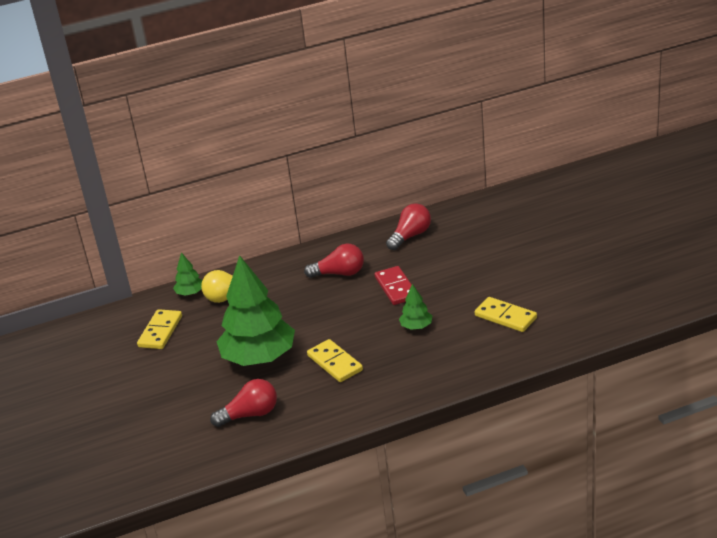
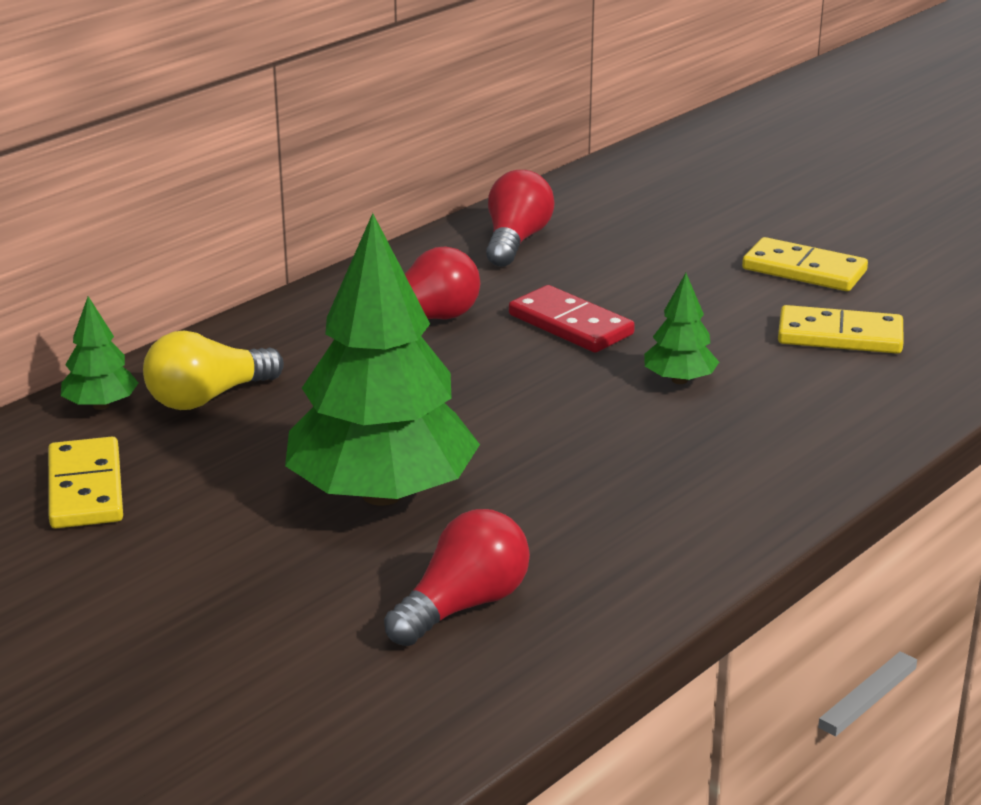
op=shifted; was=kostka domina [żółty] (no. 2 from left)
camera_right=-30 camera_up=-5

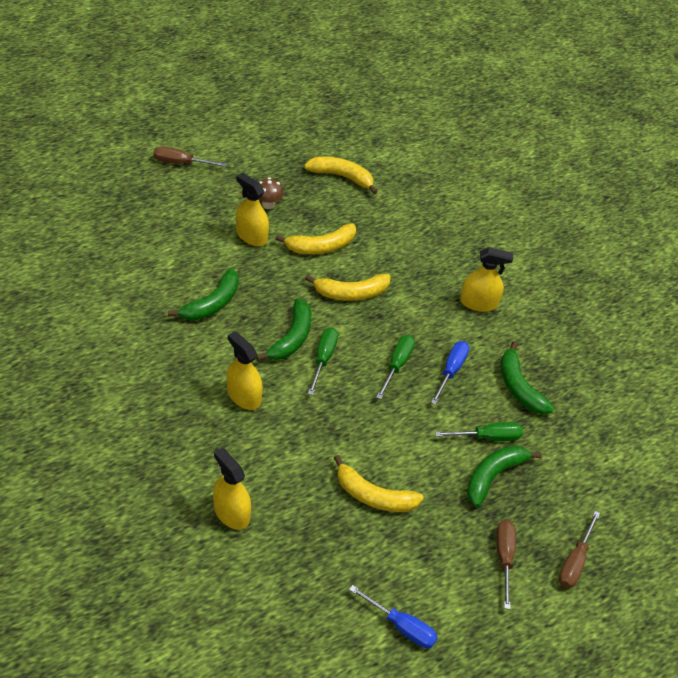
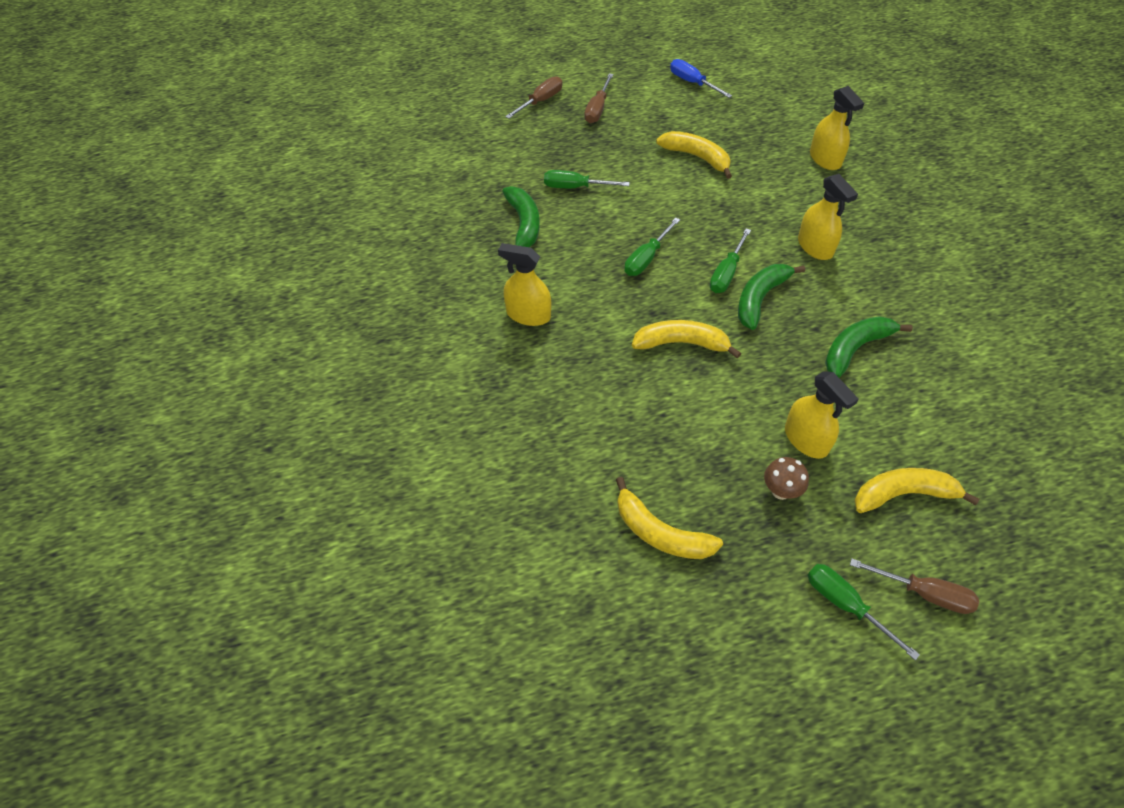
op=gone; was=śrubokręt [niebieski] (no. 2 from left)
op=gone; was=banan [zielony] (no. 3 from left)
op=new; now=śrubokręt [zielony] (no. 4 from left)
op=shifted; was=banan [żółty] (no. 1 from left in the first image); now=banan [żółty] (no. 4 from left)
camera_right=-160 camera_up=5

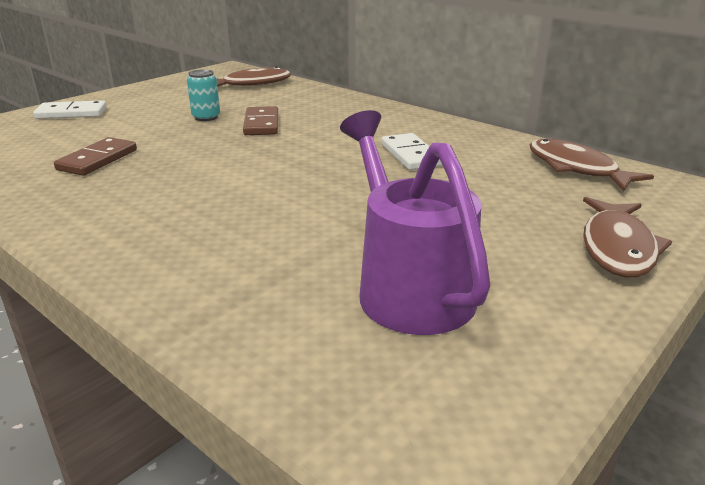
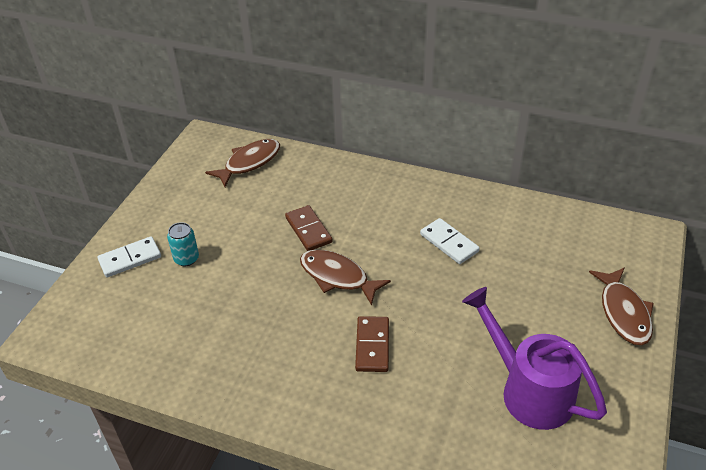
op=shifted; was=kostka domina [brązowy] (no. 1 from left in the first image); now=kostka domina [brązowy] (no. 2 from left)
op=shifted; was=puszka [turkusowy]
op=shifted; was=ryba [brązowy] (no. 2 from left)
camera_right=-20 camera_up=15

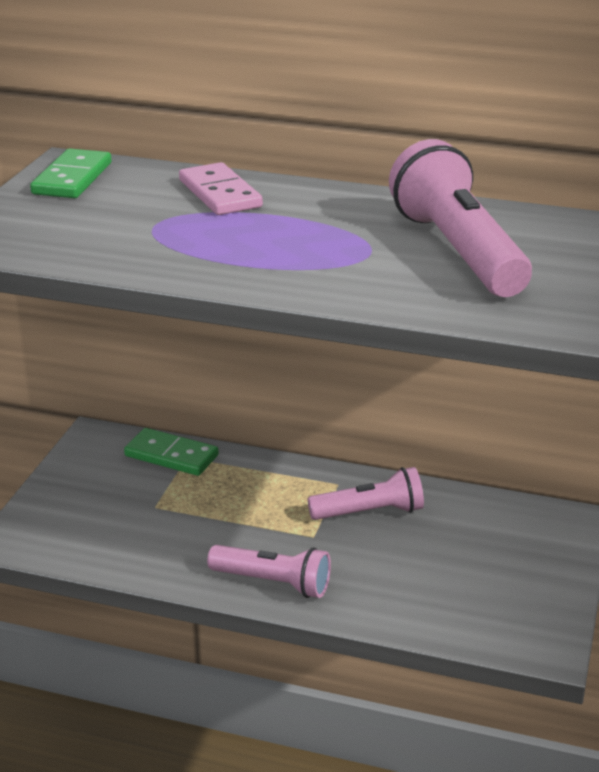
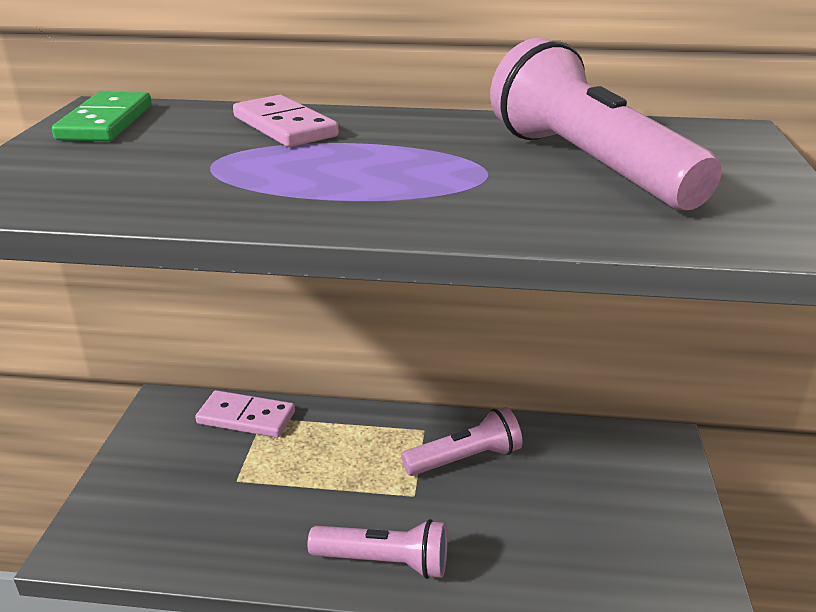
op=repainted; was=kostka domina [zielony] (no. 2 from left); now=kostka domina [różowy] (no. 1 from left)
camera_right=-10 camera_up=0

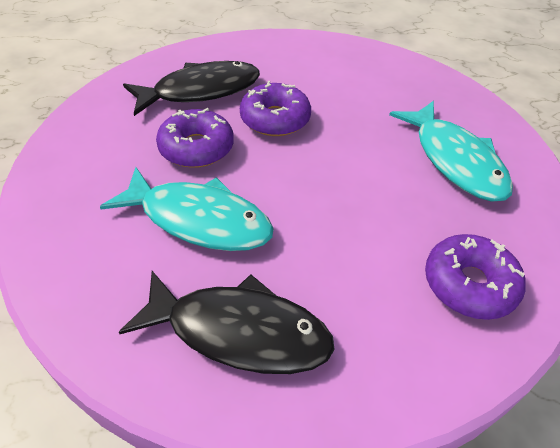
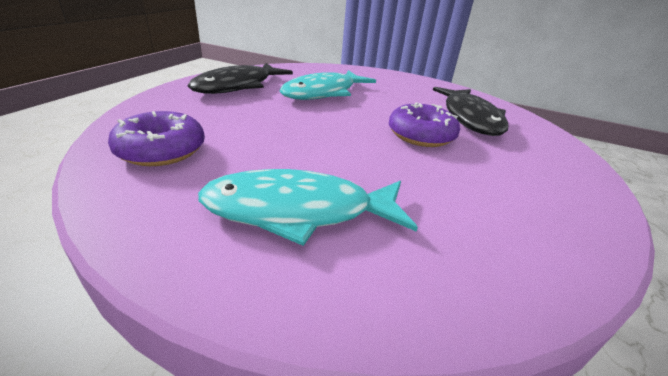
op=gone; was=donut [fioletowy] (no. 1 from left)
camera_right=110 camera_up=-15

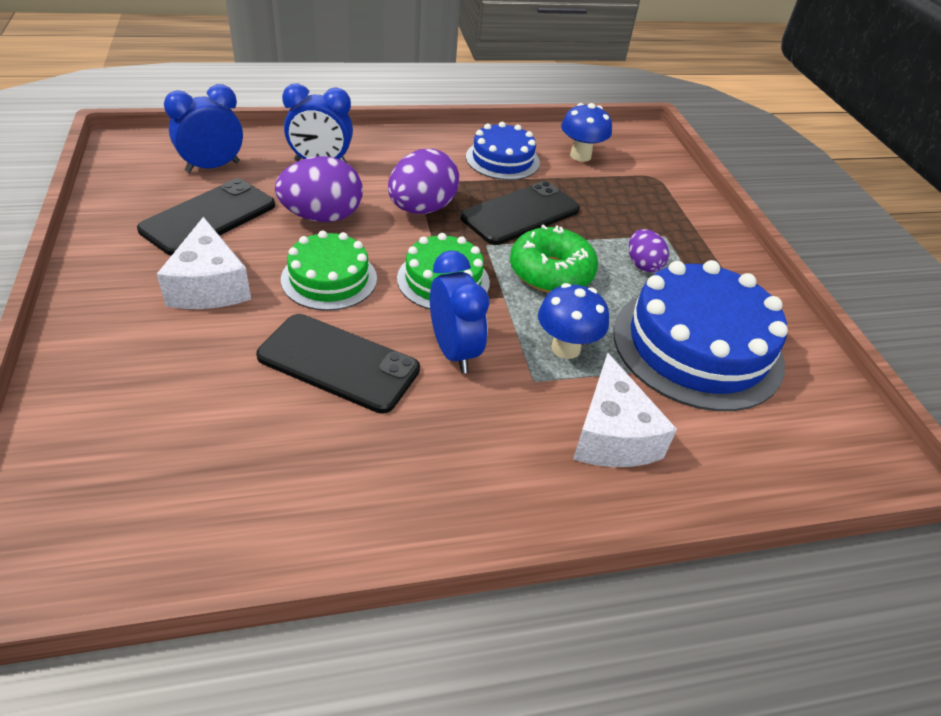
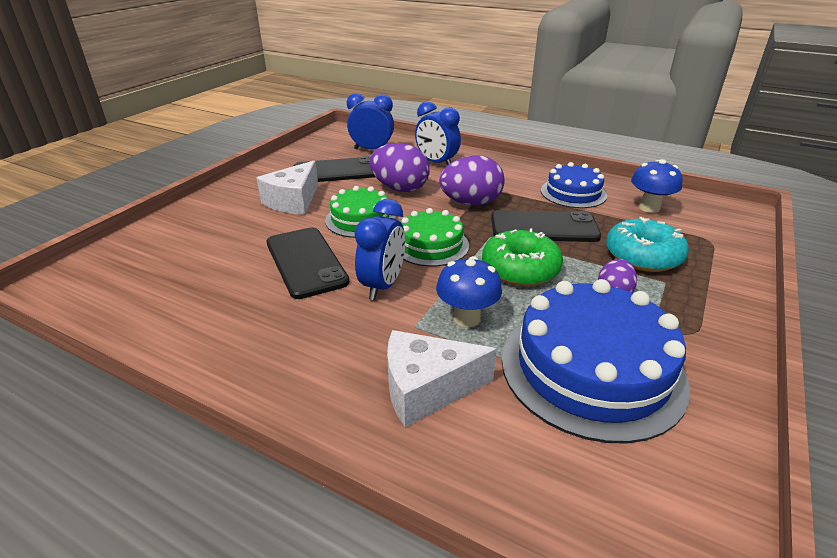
op=new; now=donut [turkusowy]
op=rotated; was=ser [biały] (no. 2 from left); clockwise=45
camera_right=45 camera_up=-10

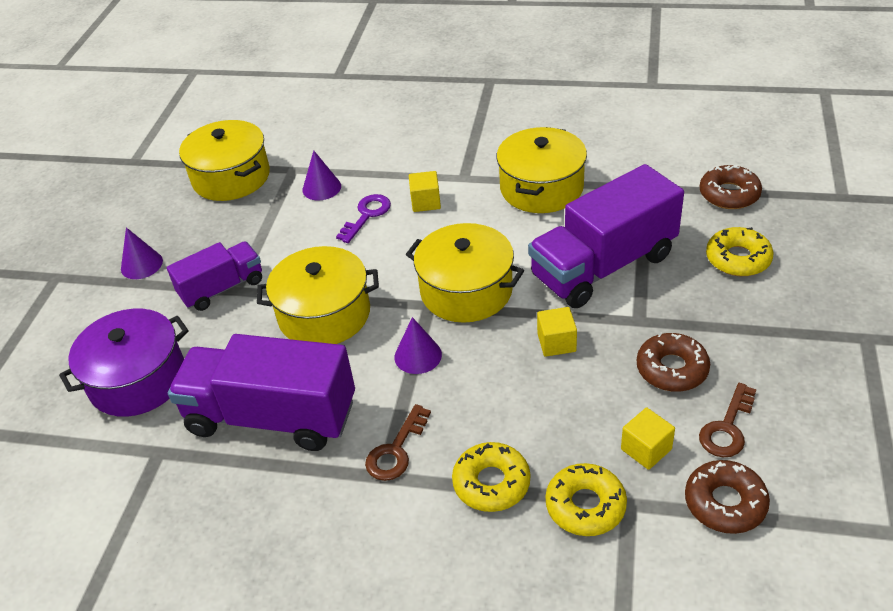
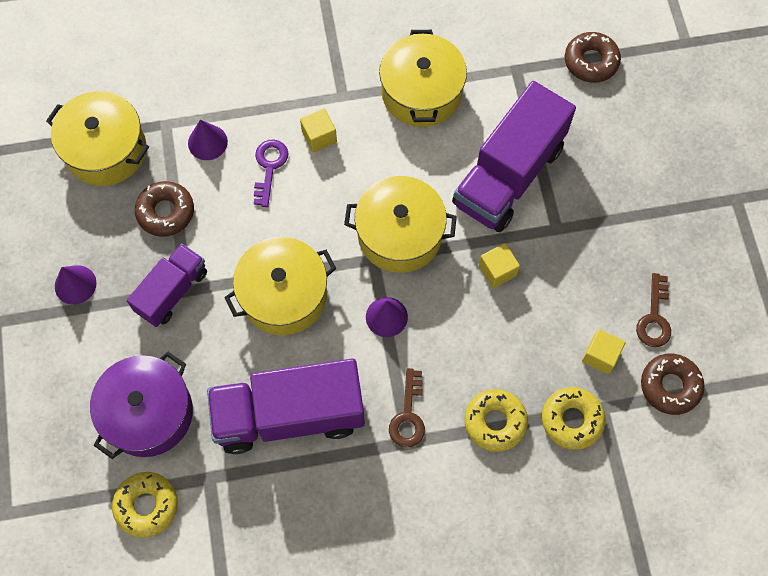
op=shifted; was=donut [brązowy] (no. 1 from left)
op=shifted; was=donut [żółty] (no. 3 from left in the first image); now=donut [żółty] (no. 1 from left)
camera_right=-25 camera_up=25

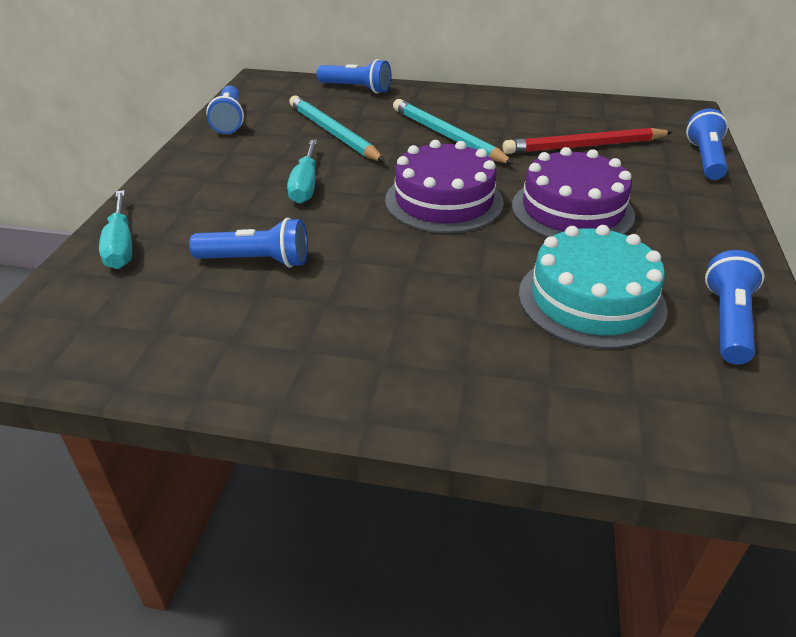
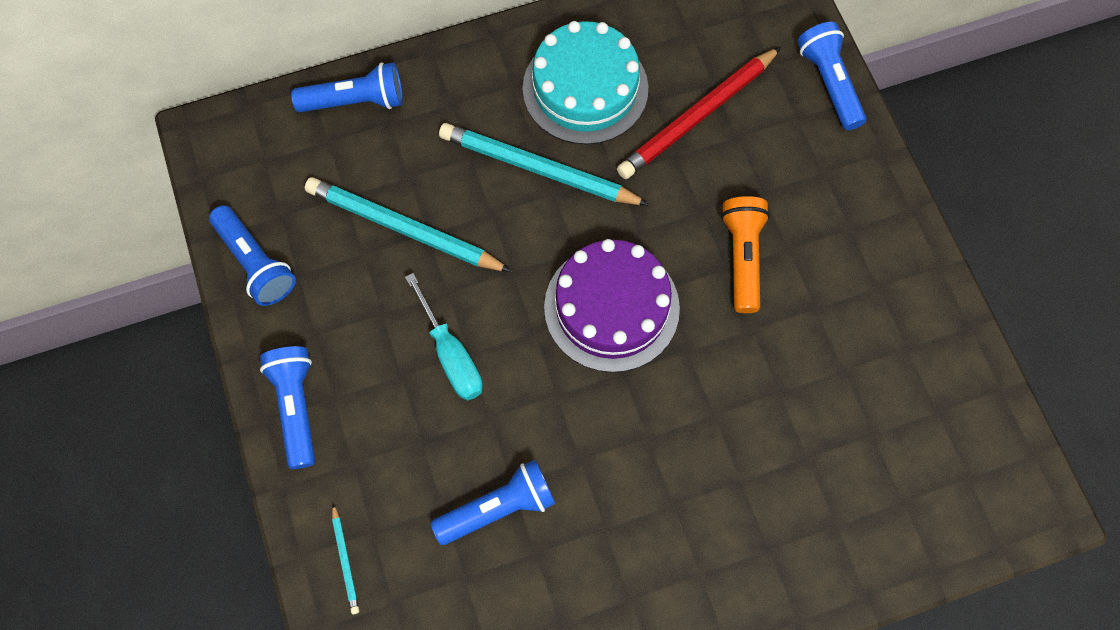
op=shifted; was=tort [turkusowy]
op=shifted; was=latarka [niebieski] (no. 5 from left in the first image); now=latarka [niebieski] (no. 2 from left)
op=swapped; was=śrubokręt [turkusowy] (no. 1 from left); now=ołówek [turkusowy] (no. 1 from left)
op=swapped; was=tort [fioletowy] (no. 2 from left); now=latarka [pomarańczowy]
camera_right=-30 camera_up=30

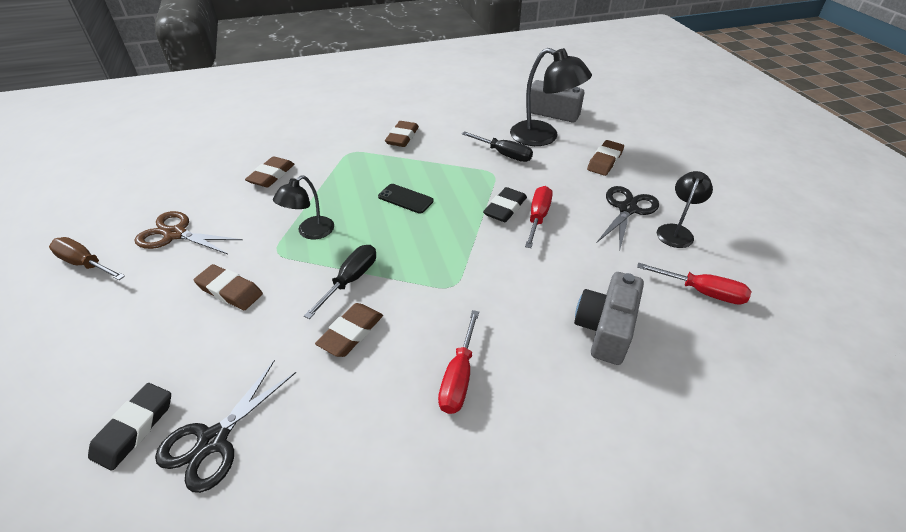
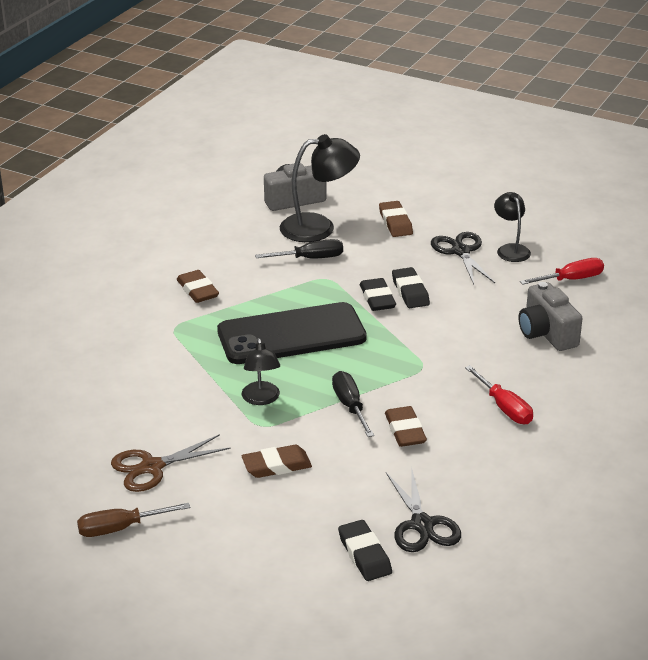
op=gone; was=gumka do mazania [brązowy] (no. 2 from left)
op=swapped; was=śrubokręt [czerwony] (no. 2 from left); now=gumka do mazania [czarny] (no. 3 from left)
op=scaled; was=telefon [czarny]; ratio=2.43
camera_right=-45 camera_up=-10

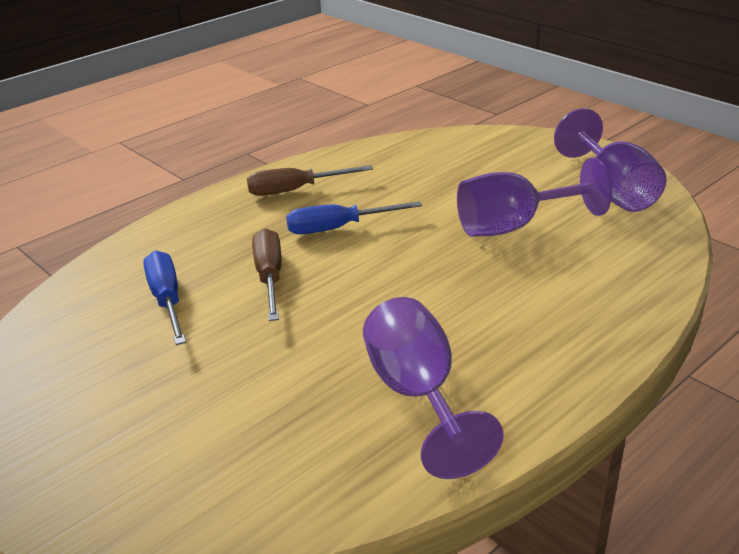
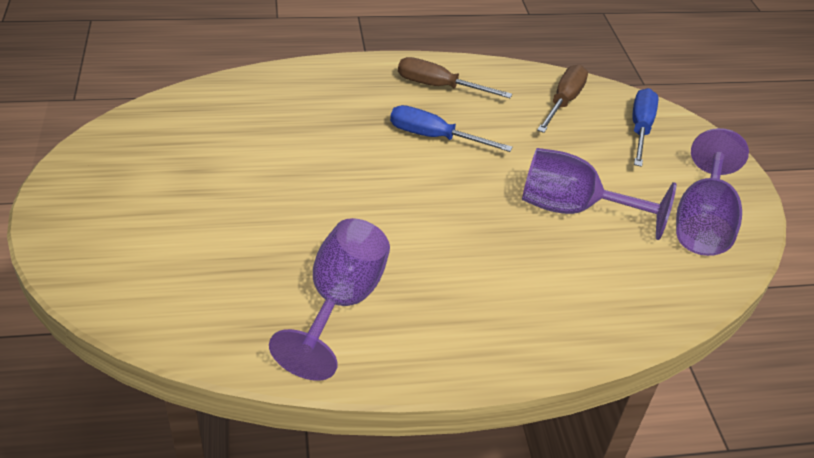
op=shifted; was=śrubokręt [niebieski] (no. 1 from left in the first image); now=śrubokręt [niebieski] (no. 2 from left)
op=shifted; was=śrubokręt [brązowy] (no. 1 from left in the first image); now=śrubokręt [brązowy] (no. 2 from left)
camera_right=30 camera_up=10

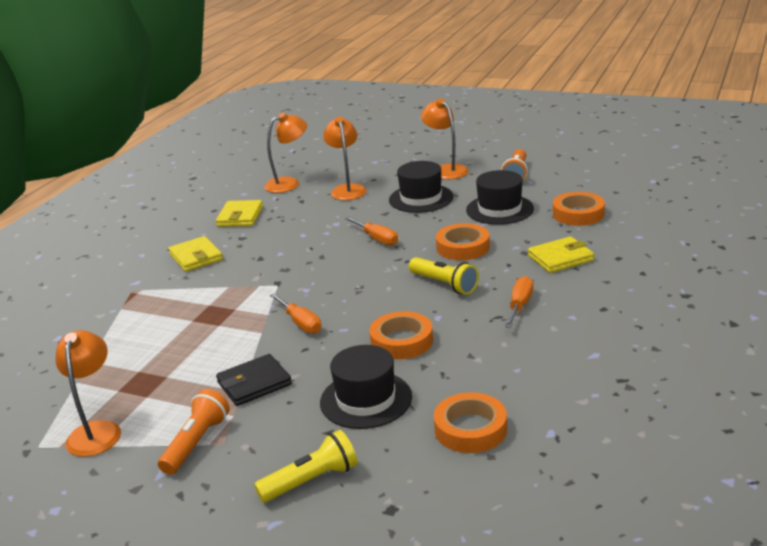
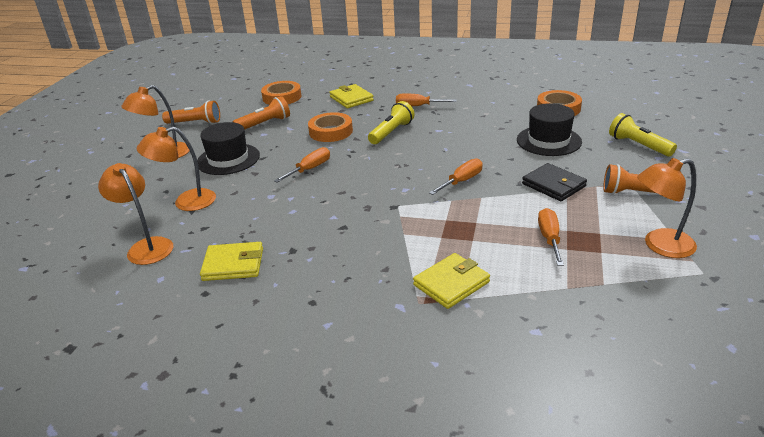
op=gone; was=taśma klejąca [pomarańczowy] (no. 1 from left)
op=new; now=śrubokręt [pomarańczowy] (no. 4 from left)
op=shifted; was=portfel [żółty] (no. 1 from left in the first image); now=portfel [żółty] (no. 3 from left)
op=swapped; was=kapelusz [czarny] (no. 3 from left); now=latarka [pomarańczowy] (no. 2 from left)
camera_right=-100 camera_up=5

